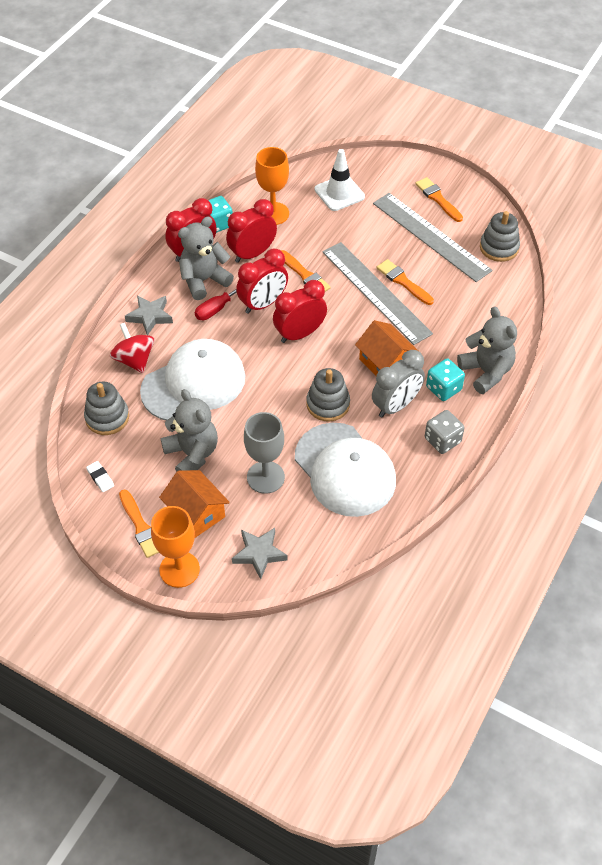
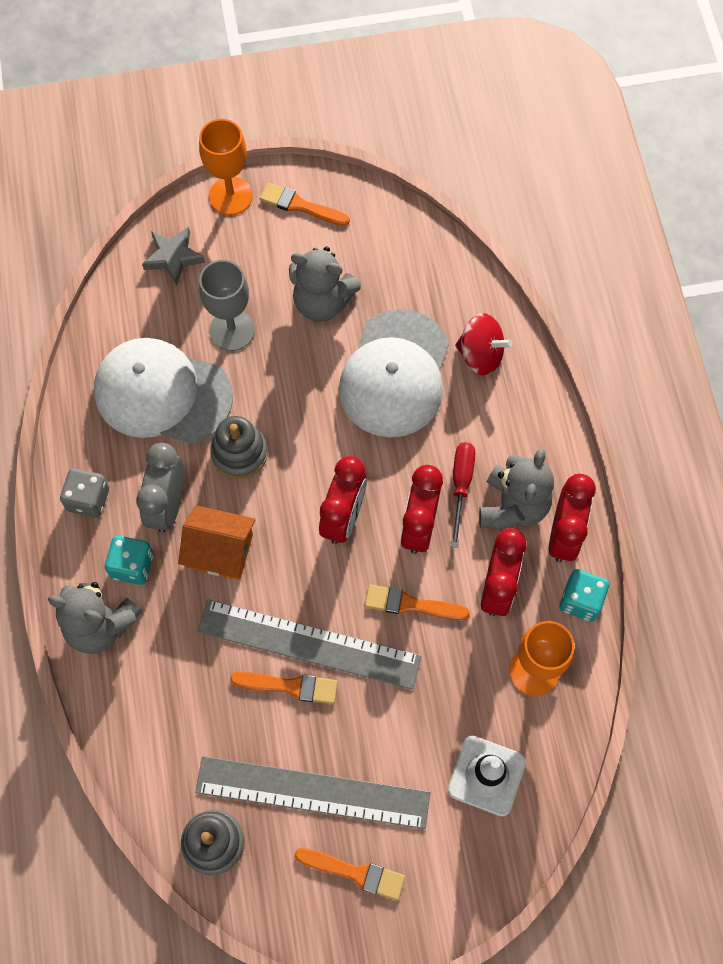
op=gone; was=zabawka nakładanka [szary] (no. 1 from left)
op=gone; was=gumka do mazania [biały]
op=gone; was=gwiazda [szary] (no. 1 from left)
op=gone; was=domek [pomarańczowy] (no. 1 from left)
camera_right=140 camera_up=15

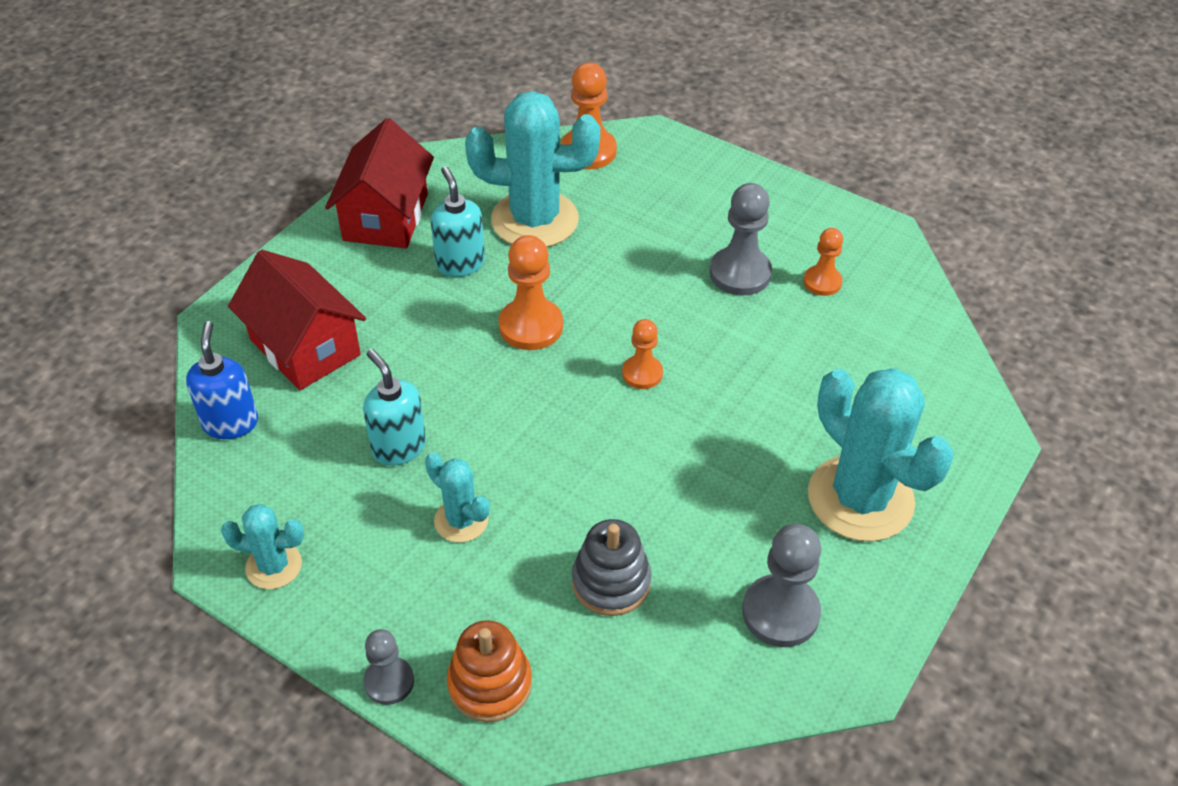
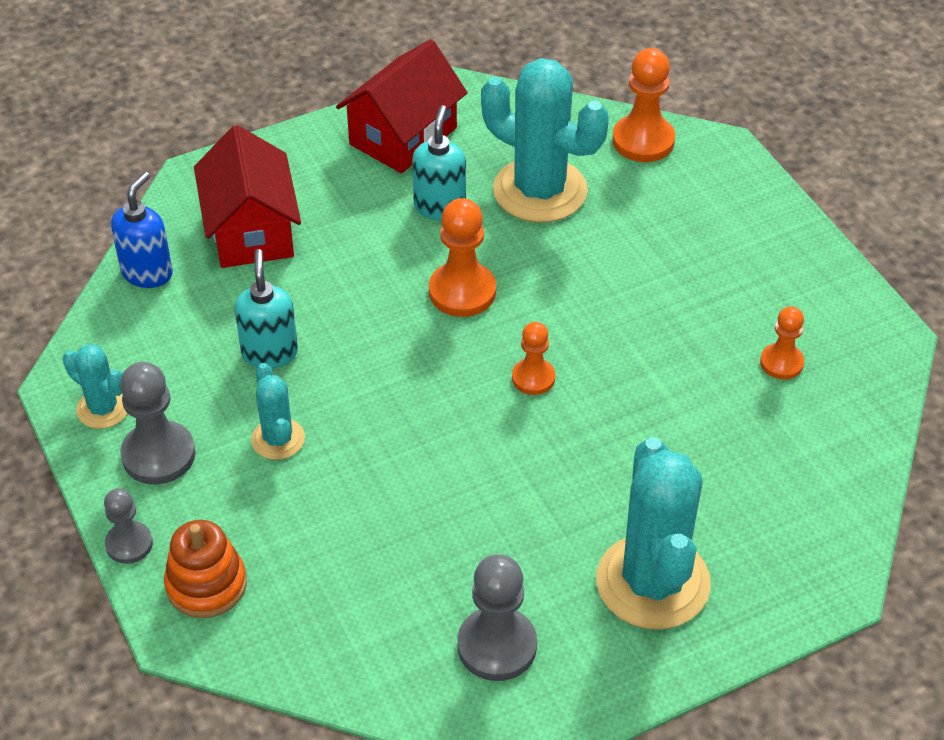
op=gone; was=zabawka nakładanka [szary]
op=shifted; was=pionek [szary] (no. 2 from left)
camera_right=30 camera_up=0

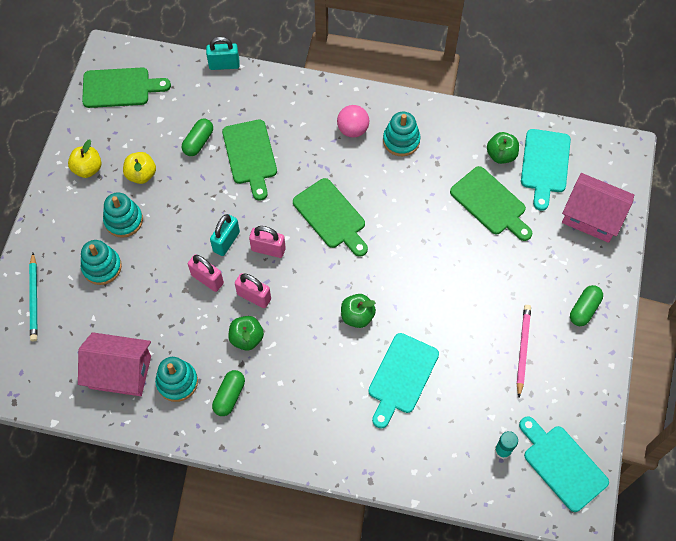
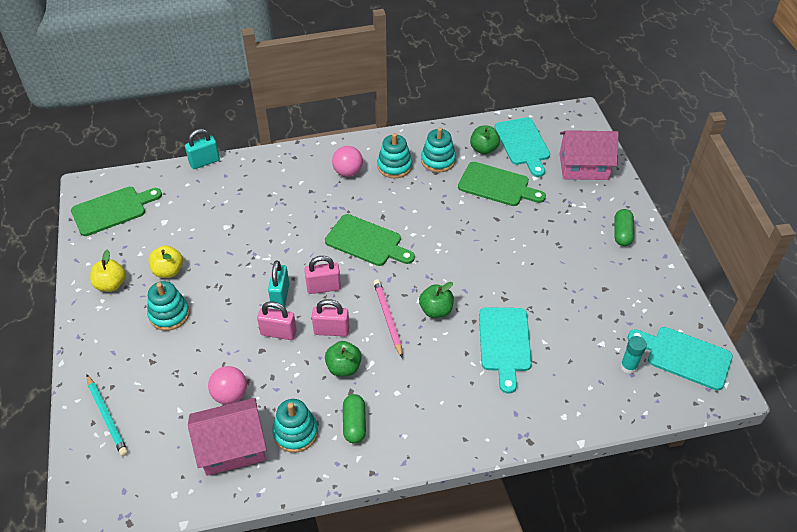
op=gone; was=kapsułka [zielony] (no. 1 from left)
op=gone; was=deska do krojenia [zielony] (no. 2 from left)
op=new; now=piłka [różowy] (no. 1 from left)
op=shifted; was=zabawka nakładanka [turkusowy] (no. 1 from left in the first image); now=zabawka nakładanka [turkusowy] (no. 4 from left)
op=shifted; was=ołówek [różowy]
camera_right=-25 camera_up=-15

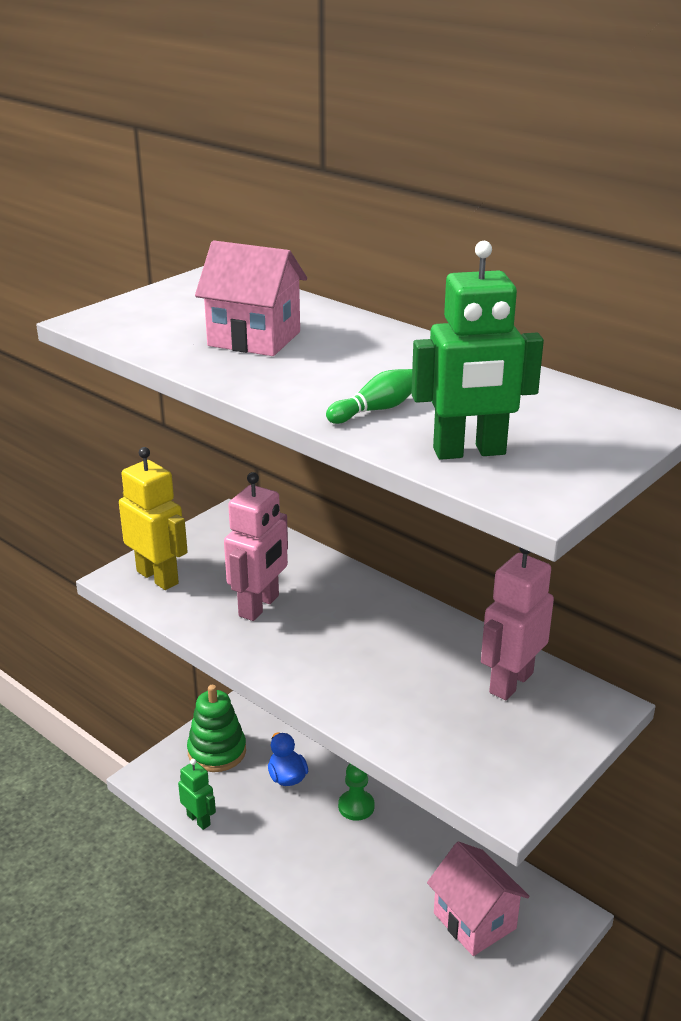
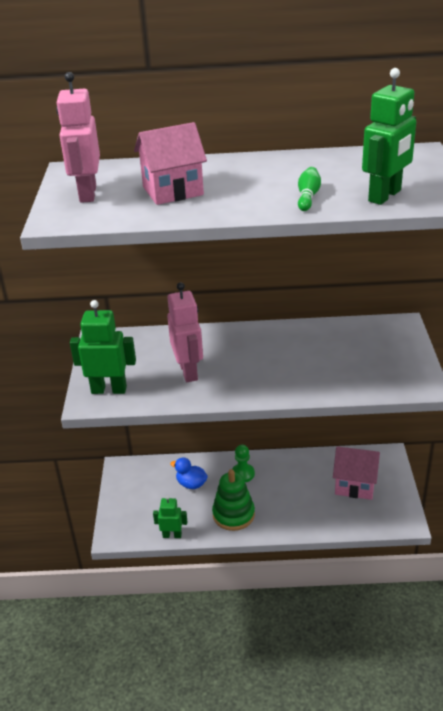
op=shifted; was=zabawka nakładanka [zielony]
op=shifted; was=robot [różowy] (no. 2 from left in the first image); now=robot [różowy] (no. 1 from left)
op=repainted; was=robot [żółty]; now=robot [zielony] (no. 1 from left)
camera_right=-40 camera_up=5

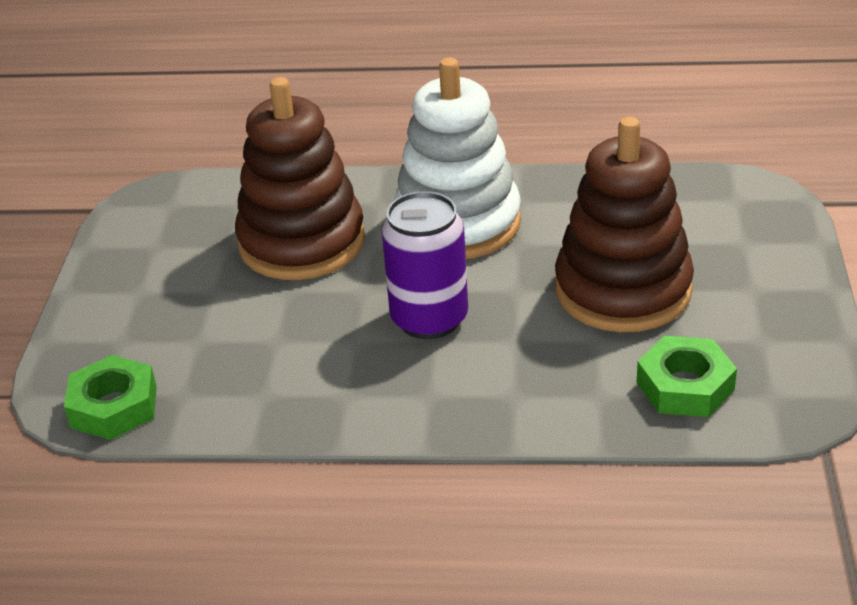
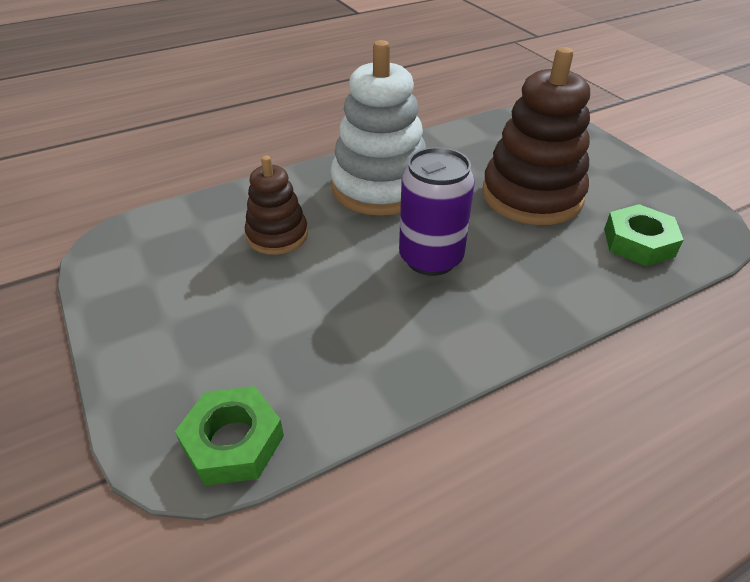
op=scaled; was=zabawka nakładanka [brązowy] (no. 1 from left); ratio=0.56
camera_right=-35 camera_up=5

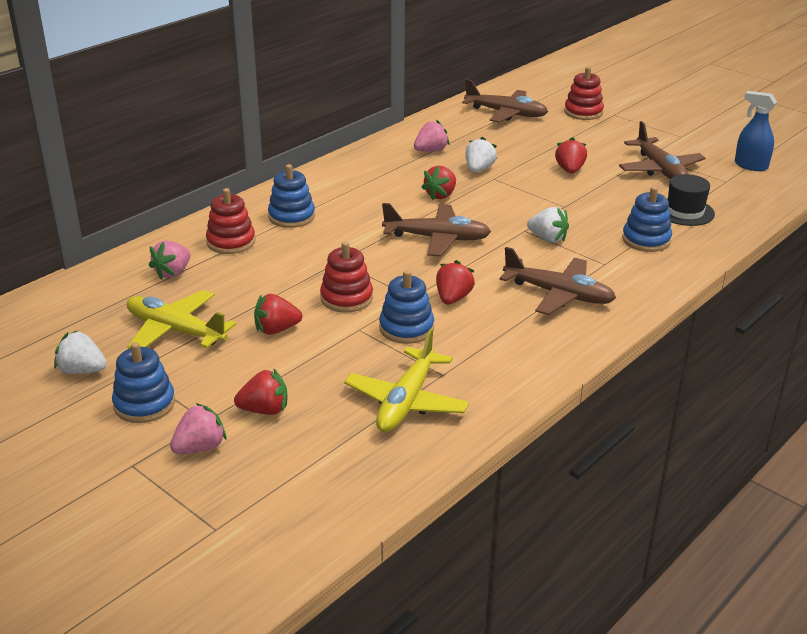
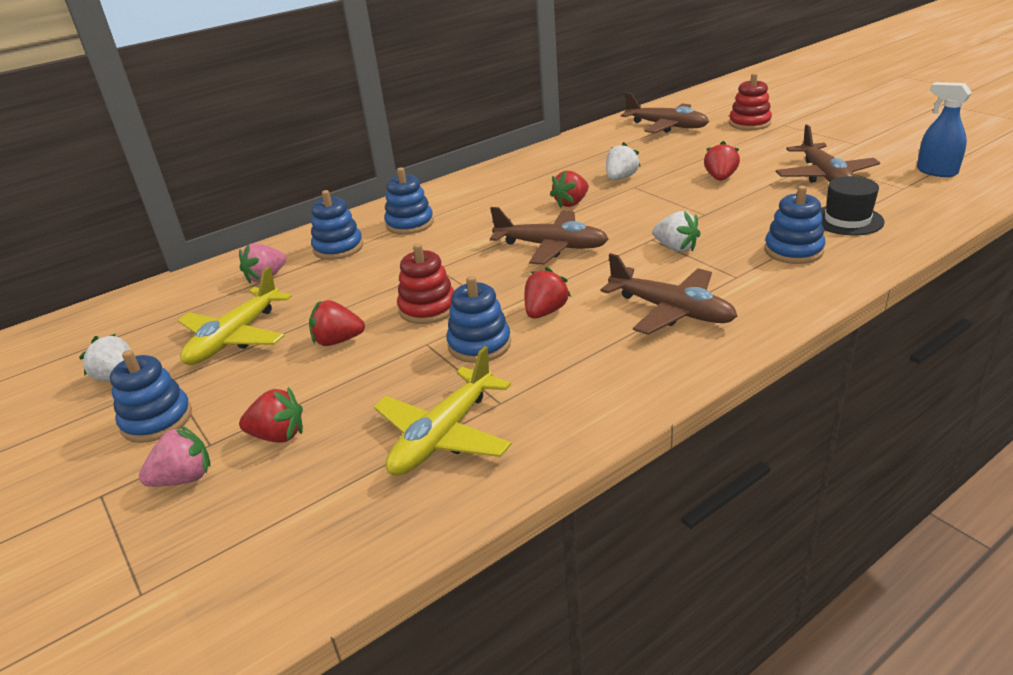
op=gone; was=truskawka [różowy] (no. 3 from left)
op=repainted; was=zabawka nakładanka [czerwony] (no. 1 from left); now=zabawka nakładanka [niebieski] (no. 2 from left)
op=rotated; was=samolot [żółty] (no. 1 from left); clockwise=-105
camera_right=15 camera_up=0

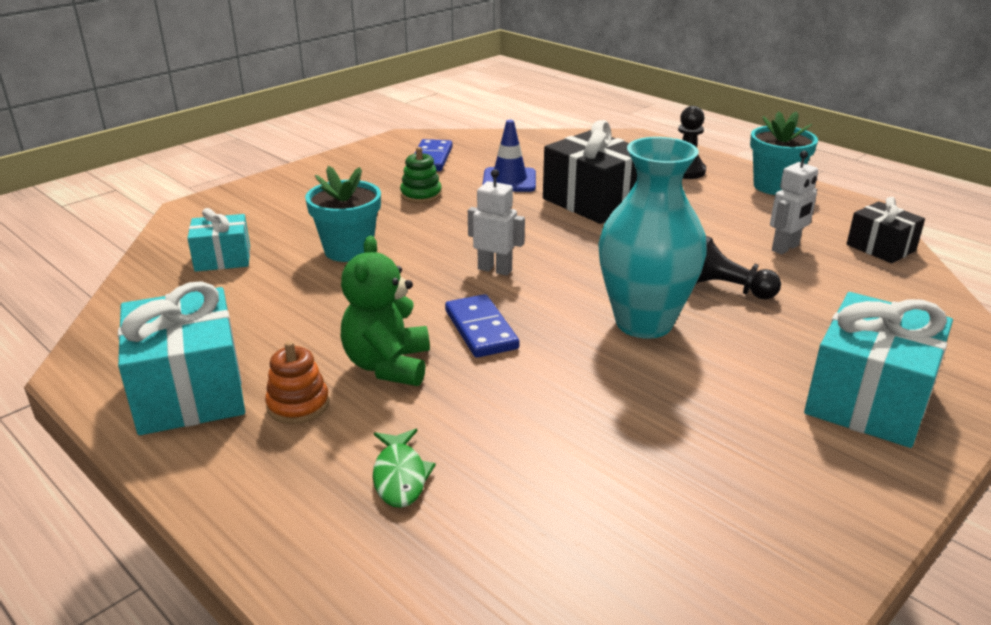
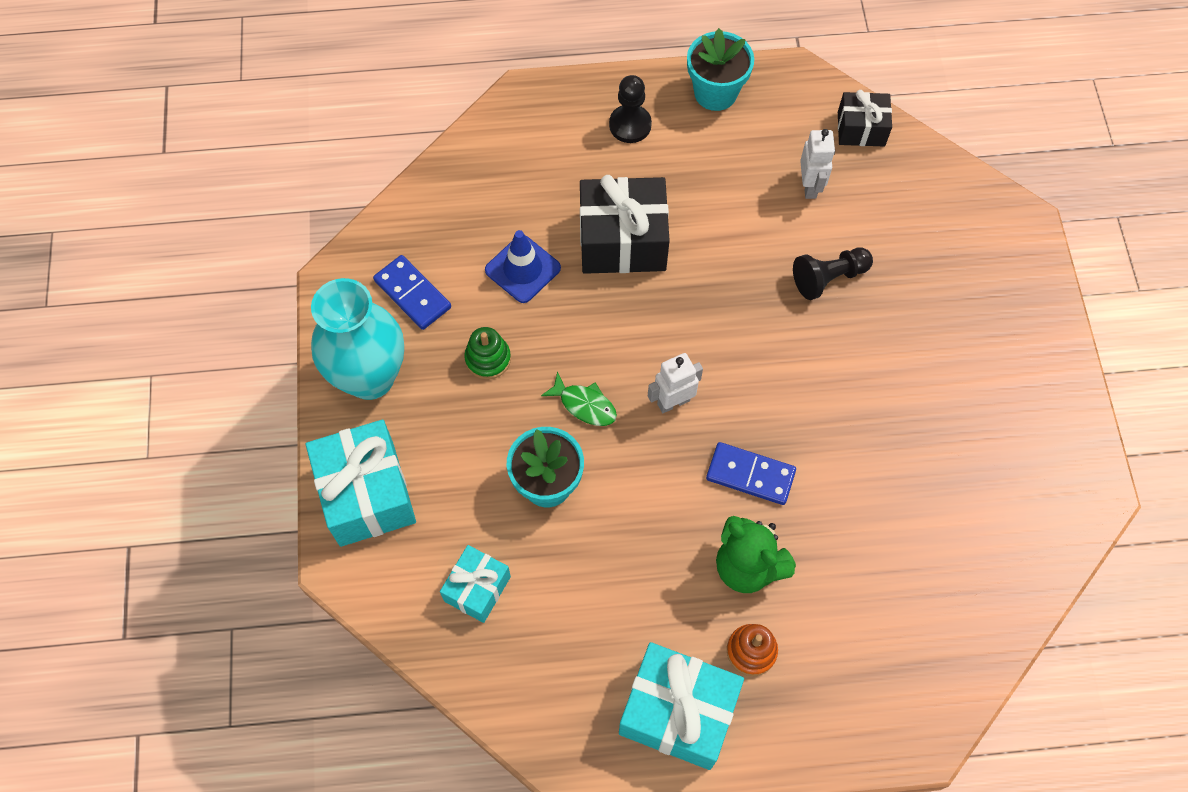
op=shifted; was=ryba [zielony]
op=shifted; was=wazon [turkusowy]
op=shifted; was=prezent [turkusowy] (no. 3 from left in the first image); now=prezent [turkusowy] (no. 1 from left)
camera_right=-50 camera_up=35

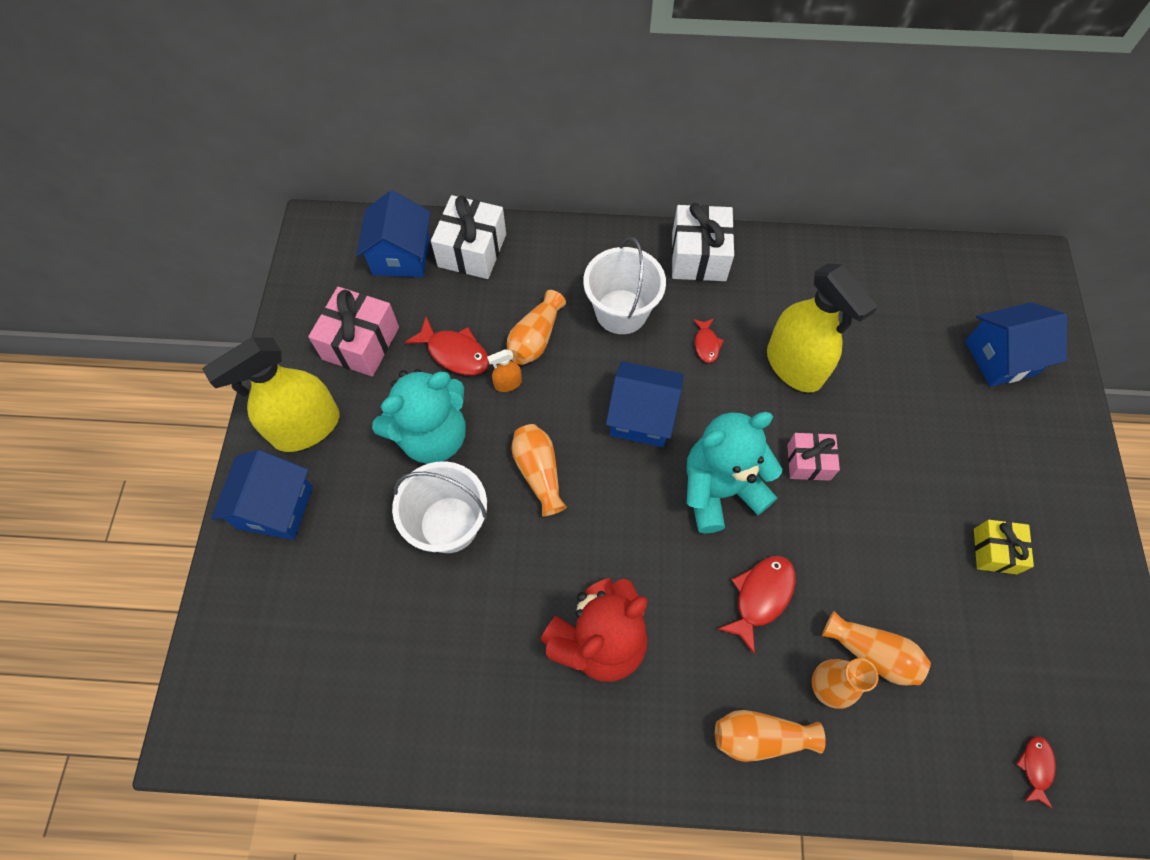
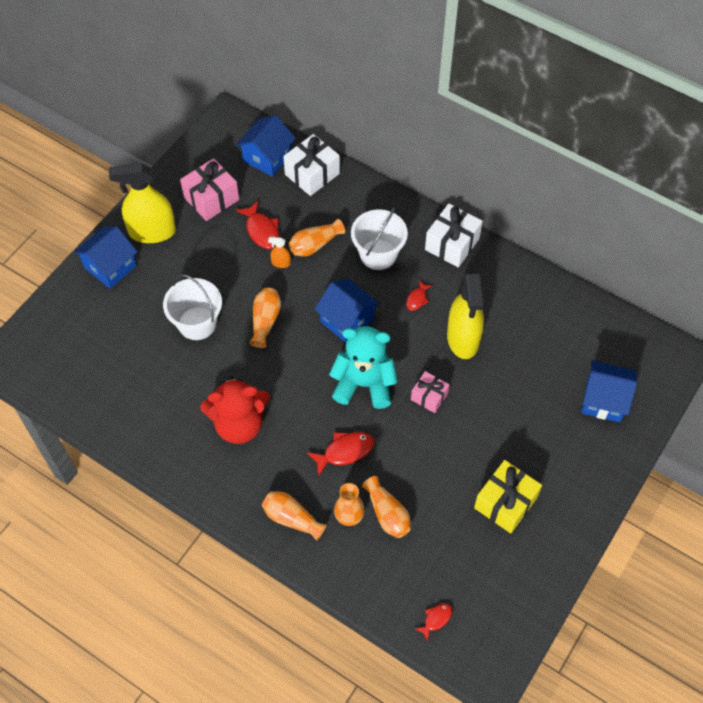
op=gone; was=miś [turkusowy] (no. 1 from left)
op=scaled; was=prezent [żółty]; ratio=1.61
camera_right=30 camera_up=-5

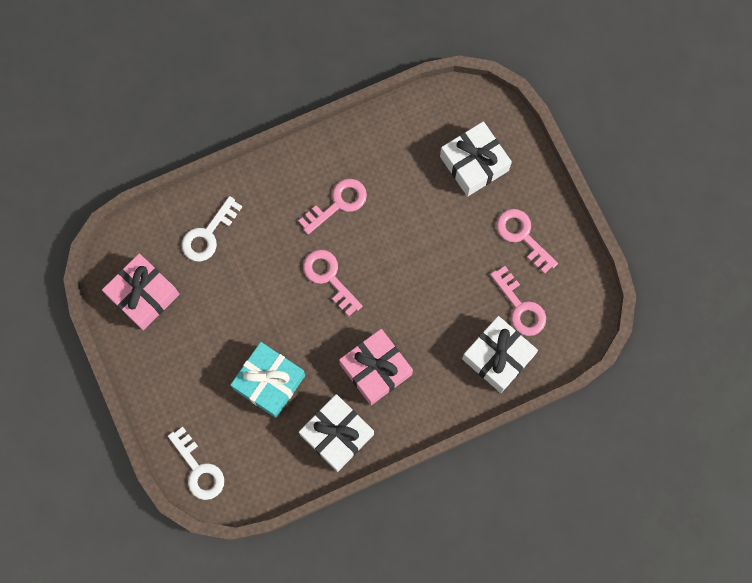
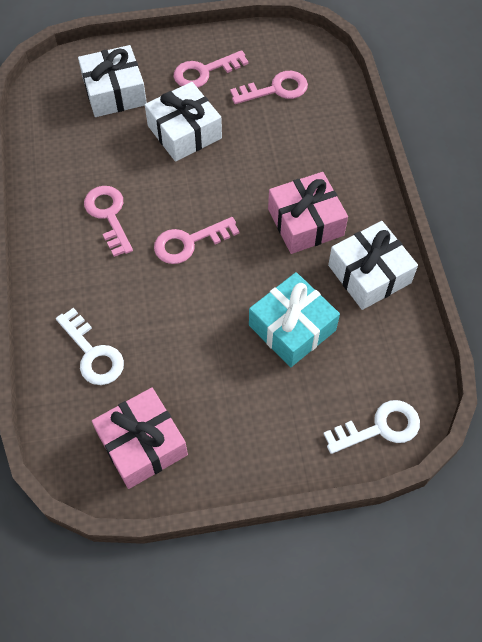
op=shifted; was=prezent [biały] (no. 3 from left in the first image); now=prezent [biały] (no. 2 from left)
camera_right=-75 camera_up=-15

